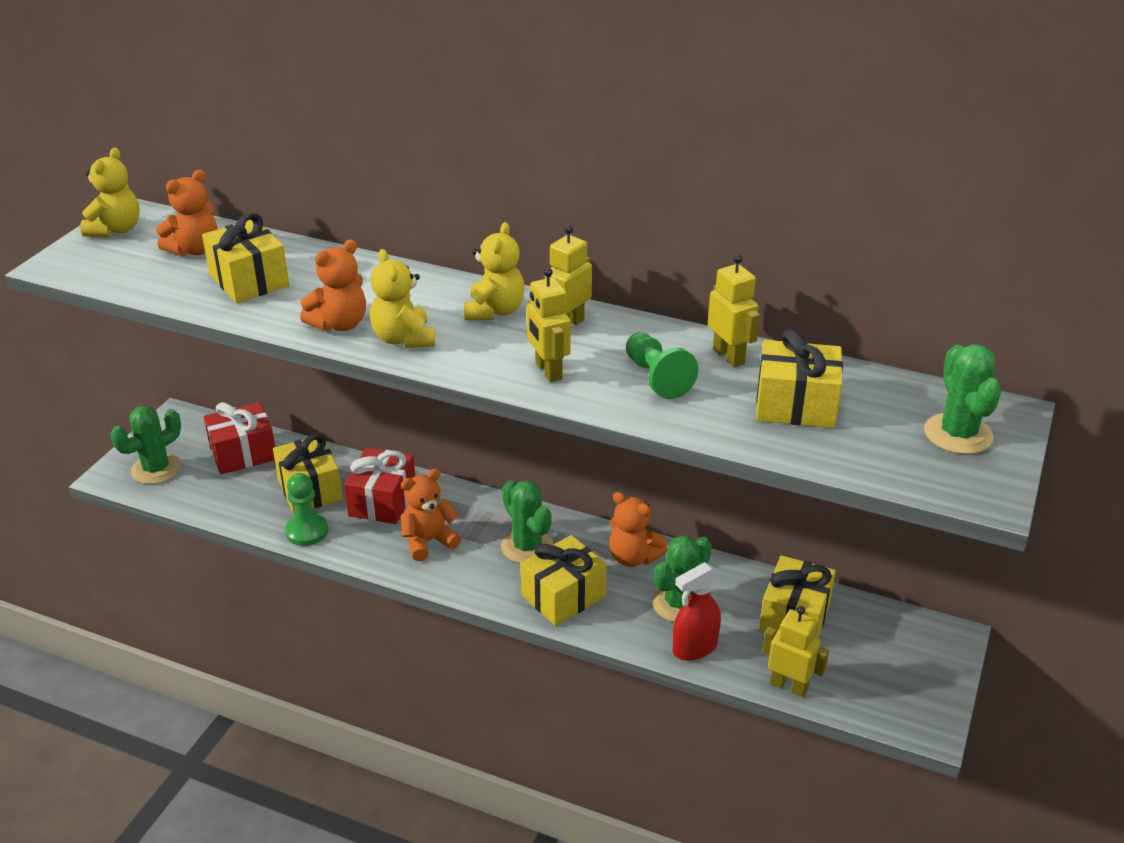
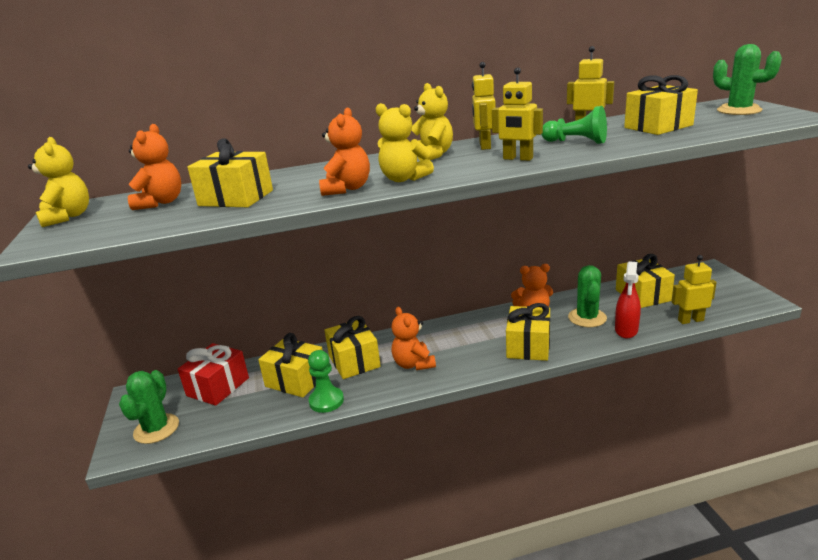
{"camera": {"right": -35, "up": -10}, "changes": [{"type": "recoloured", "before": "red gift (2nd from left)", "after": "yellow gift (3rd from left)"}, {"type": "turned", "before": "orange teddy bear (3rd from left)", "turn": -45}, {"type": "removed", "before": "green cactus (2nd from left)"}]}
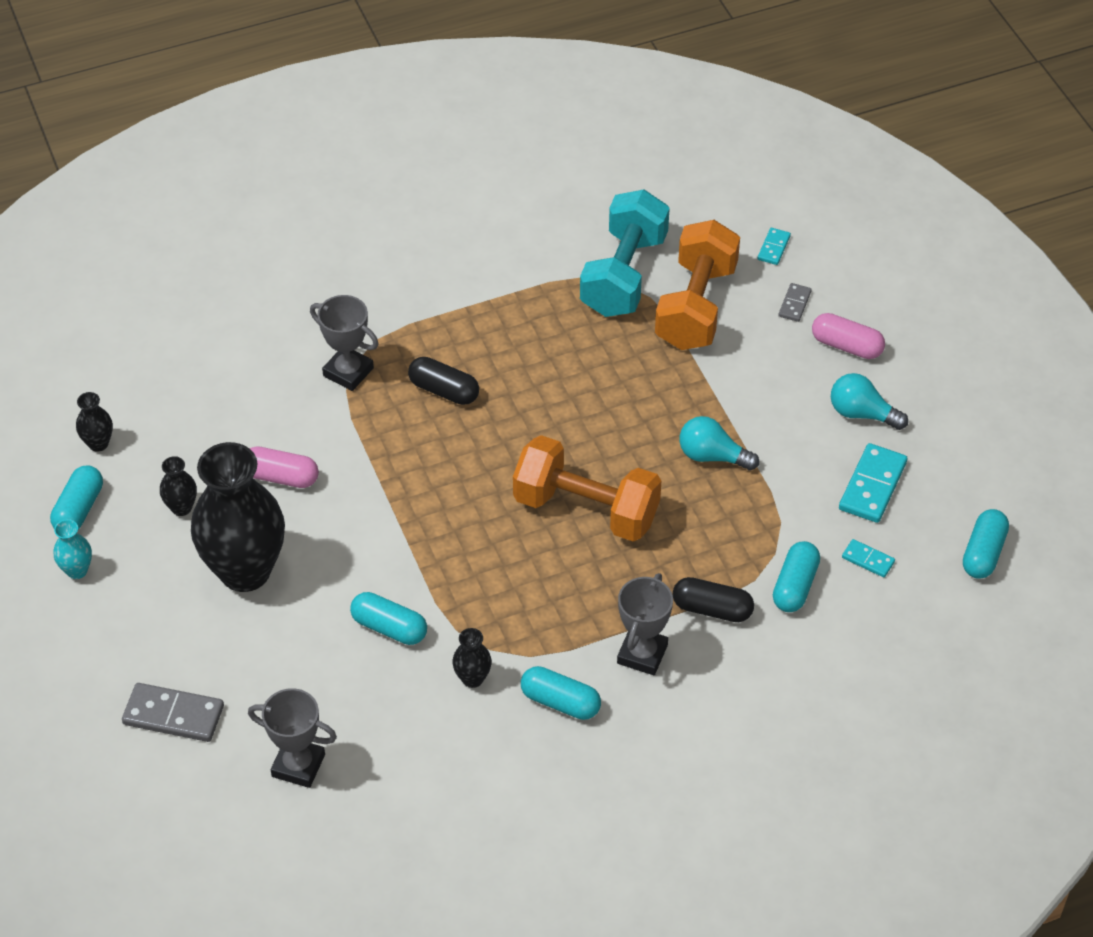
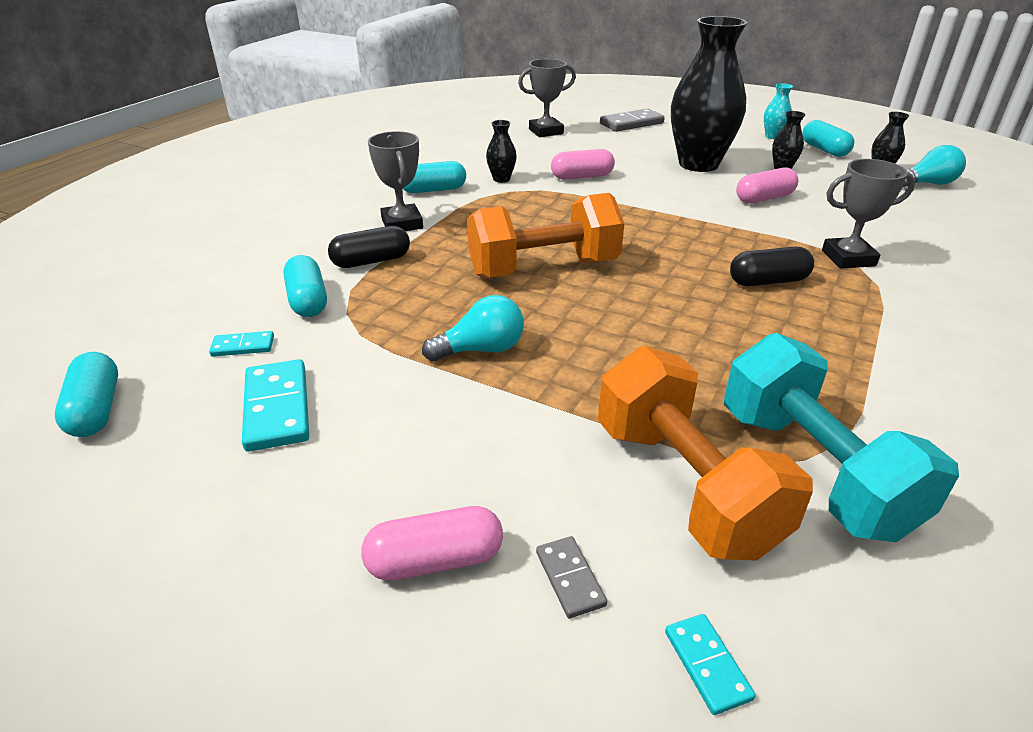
{"camera": {"right": 140, "up": -15}, "changes": [{"type": "recoloured", "before": "turquoise capsule (2nd from left)", "after": "pink capsule (2nd from left)"}, {"type": "moved", "before": "turquoise light bulb (2nd from left)"}]}
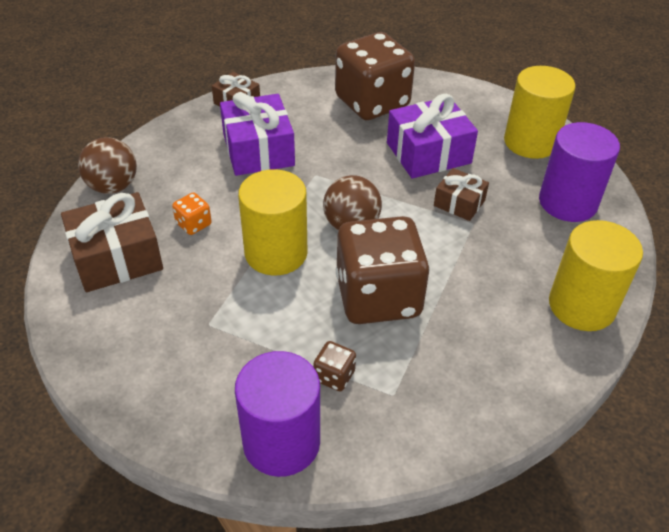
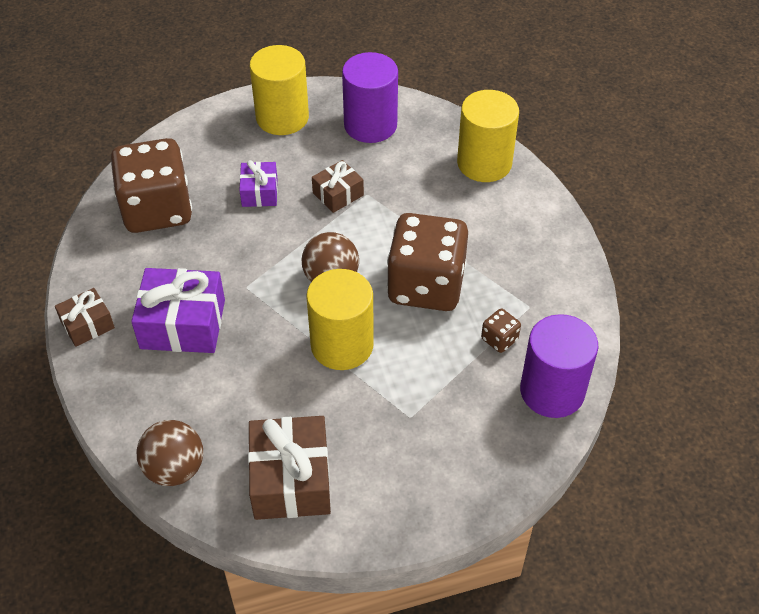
{"camera": {"right": -70, "up": 5}, "changes": [{"type": "resized", "before": "purple gift (2nd from left)", "scale": 0.57}, {"type": "removed", "before": "orange dice"}]}
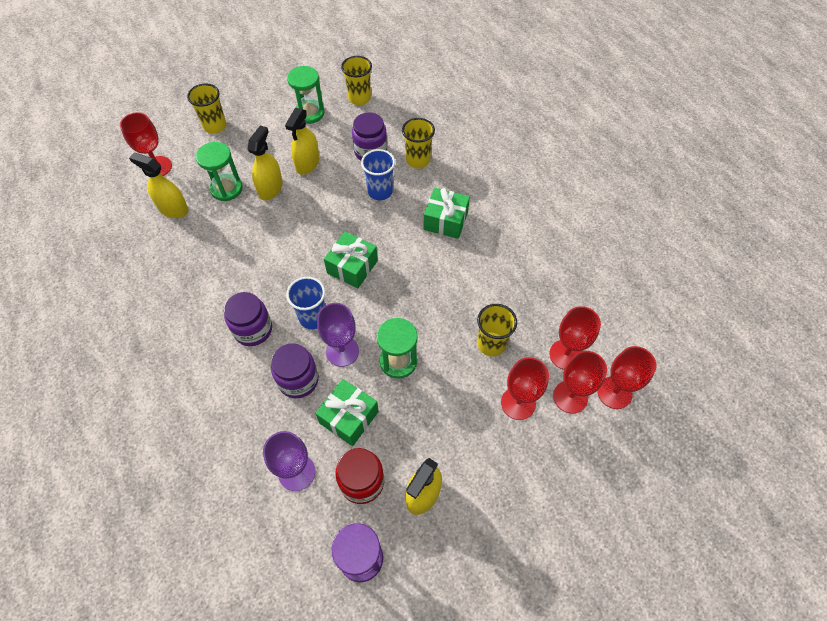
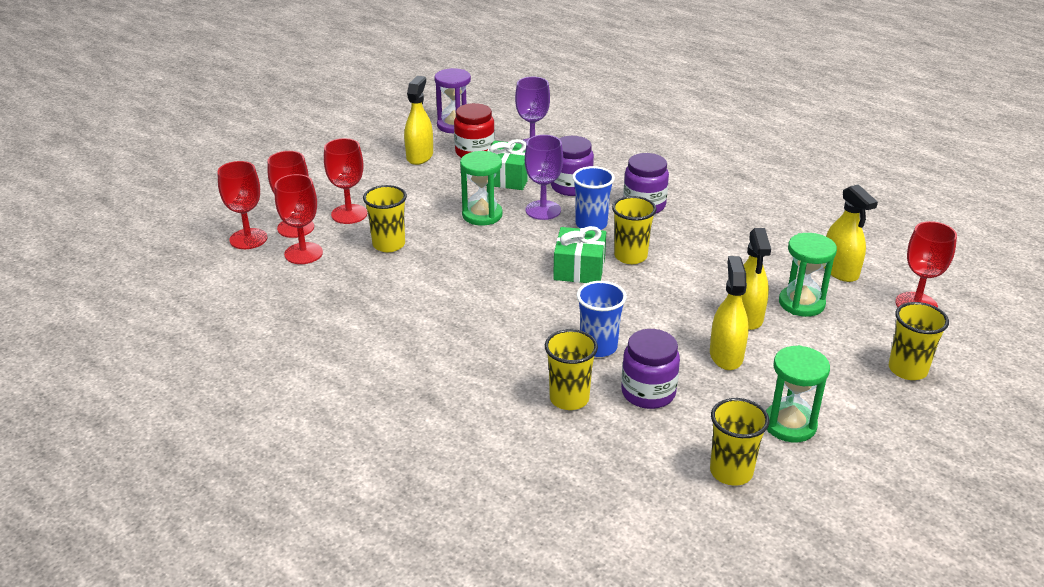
{"camera": {"right": 160, "up": -25}, "changes": [{"type": "added", "after": "yellow cup (3rd from left)"}, {"type": "turned", "before": "yellow spray bottle (1st from left in the first image)", "turn": 60}, {"type": "removed", "before": "green gift (3rd from left)"}]}
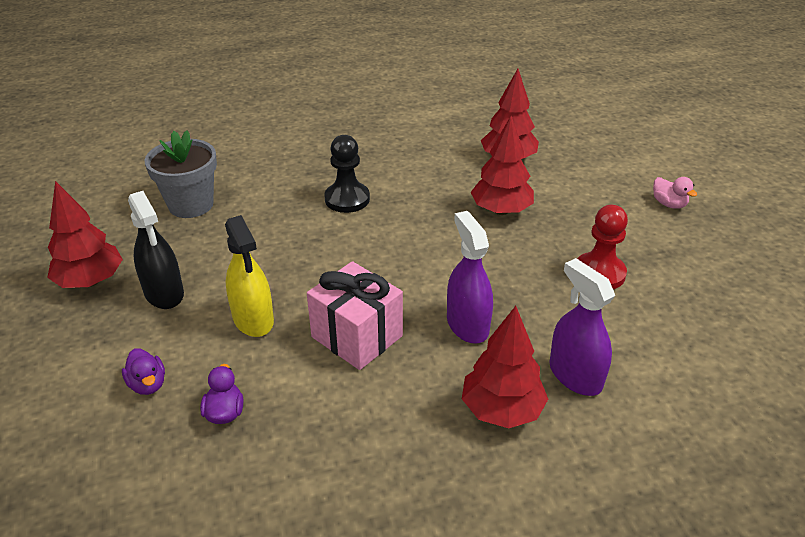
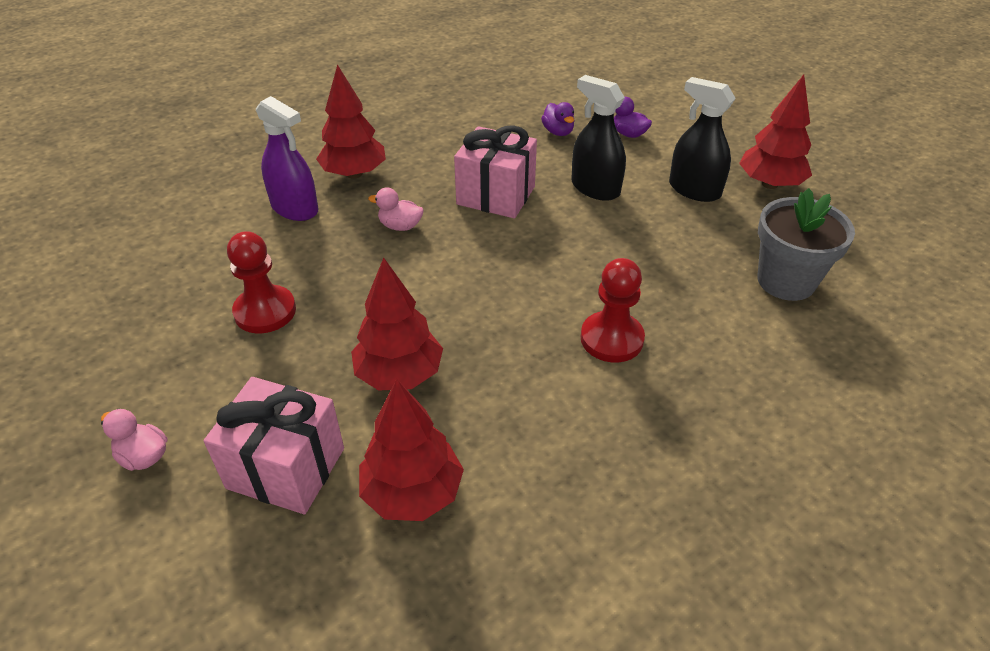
{"camera": {"right": 160, "up": 5}, "changes": [{"type": "added", "after": "pink gift (1st from left)"}, {"type": "replaced", "before": "purple spray bottle (1st from left)", "after": "pink duck (2nd from left)"}, {"type": "recoloured", "before": "yellow spray bottle", "after": "black spray bottle (1st from left)"}, {"type": "recoloured", "before": "black pawn", "after": "red pawn (2nd from left)"}]}
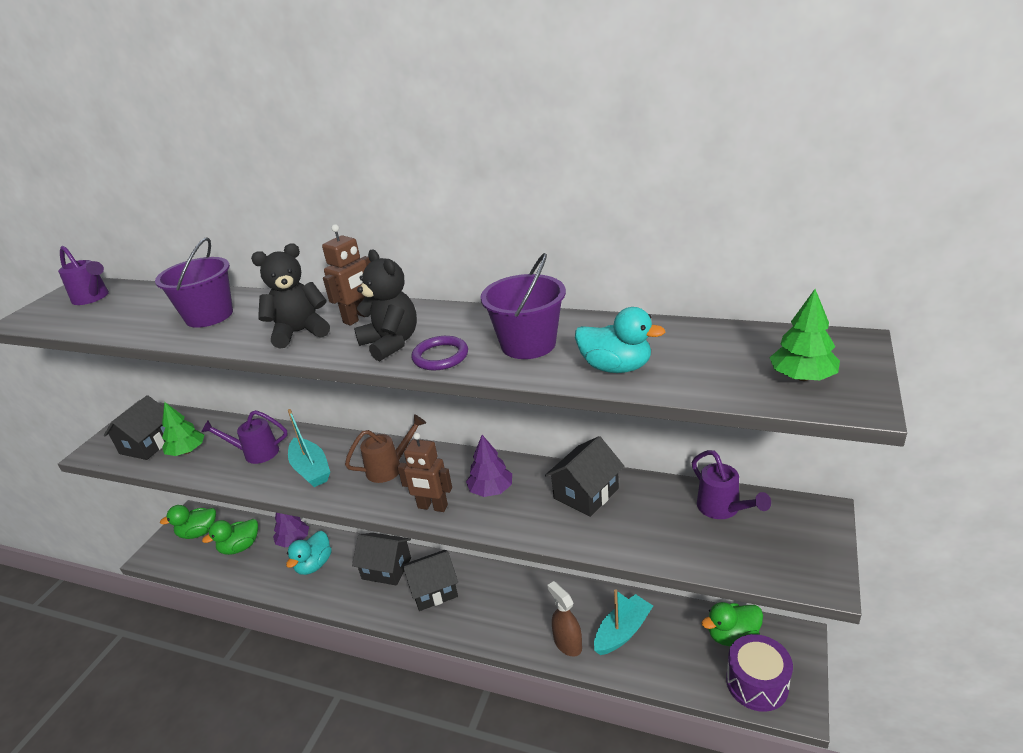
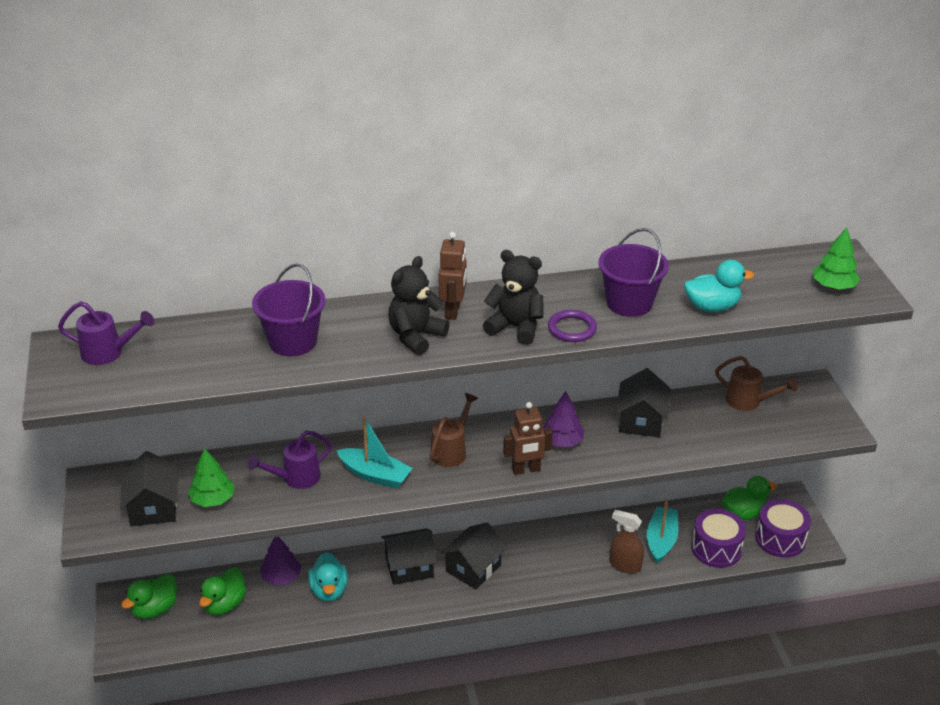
{"camera": {"right": -35, "up": 5}, "changes": [{"type": "added", "after": "purple drum (1st from left)"}, {"type": "recoloured", "before": "purple watering can (3rd from left)", "after": "brown watering can (2nd from left)"}, {"type": "turned", "before": "green duck (3rd from left)", "turn": -150}]}
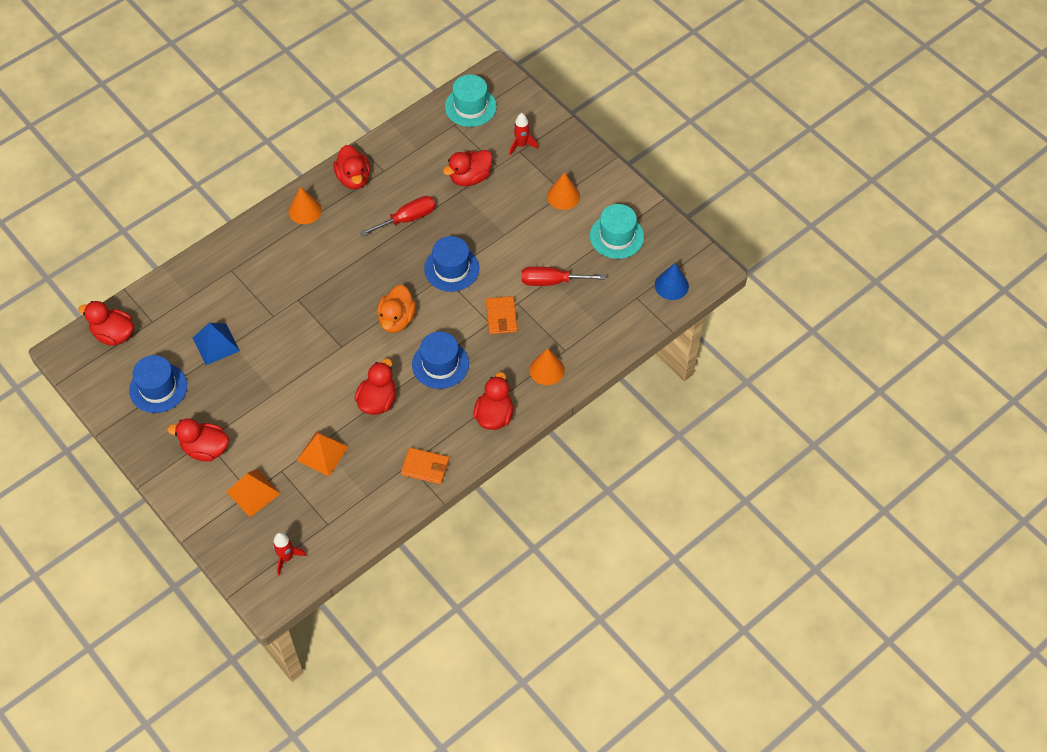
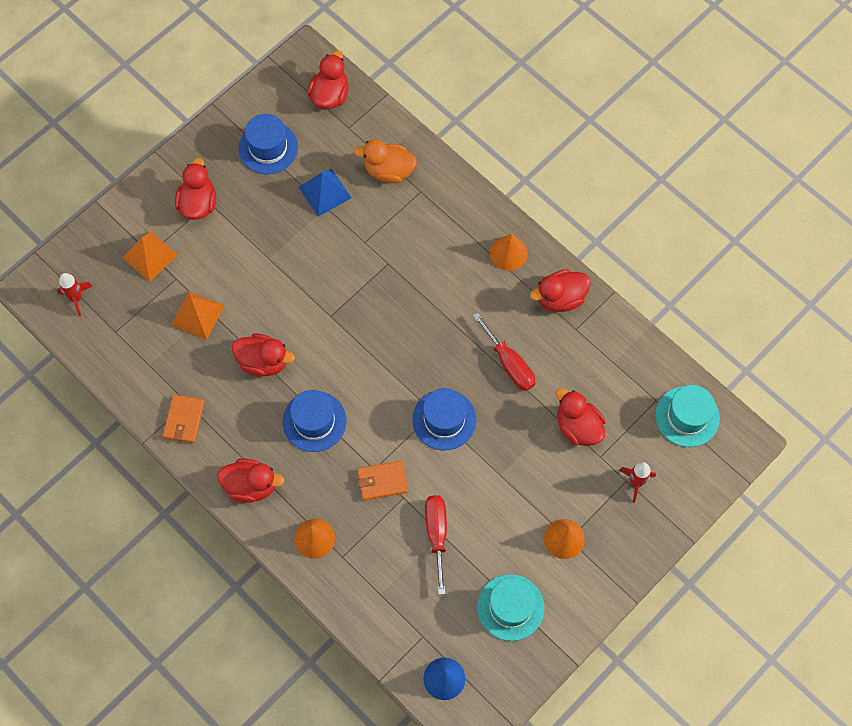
{"camera": {"right": 85, "up": 10}, "changes": [{"type": "moved", "before": "orange duck"}]}
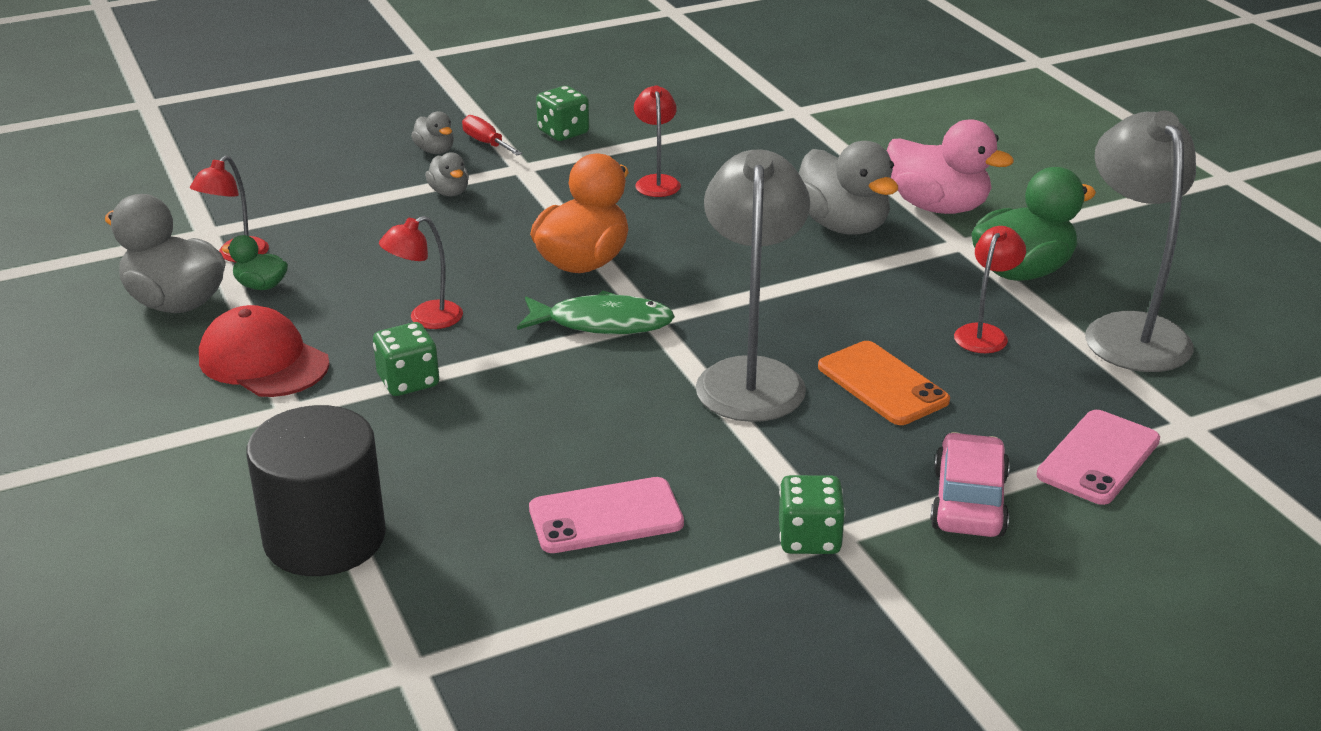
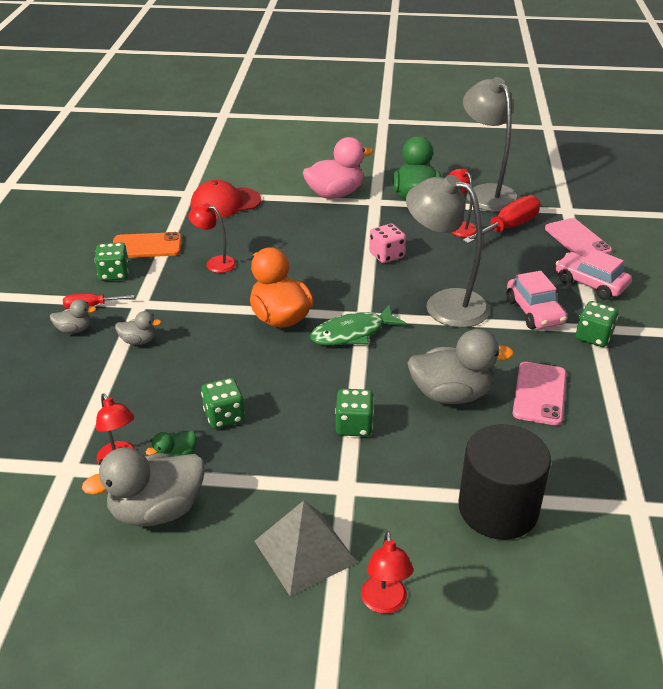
{"camera": {"right": -60, "up": 5}, "changes": [{"type": "moved", "before": "orange phone"}, {"type": "moved", "before": "red cap"}, {"type": "added", "after": "green dice (2nd from left)"}, {"type": "added", "after": "grey pyramid"}, {"type": "turned", "before": "green fish", "turn": -150}, {"type": "moved", "before": "red lamp (2nd from left in the first image)", "after": "red lamp (3rd from left)"}, {"type": "added", "after": "pink dice"}, {"type": "moved", "before": "grey duck (4th from left)"}, {"type": "turned", "before": "grey lamp (2nd from left)", "turn": 45}, {"type": "added", "after": "red screwdriver (2nd from left)"}, {"type": "added", "after": "pink car (1st from left)"}]}
